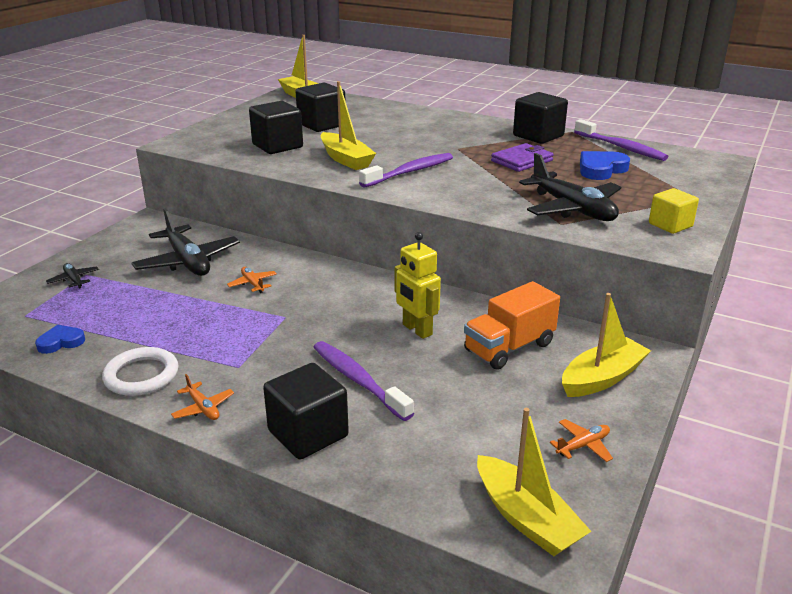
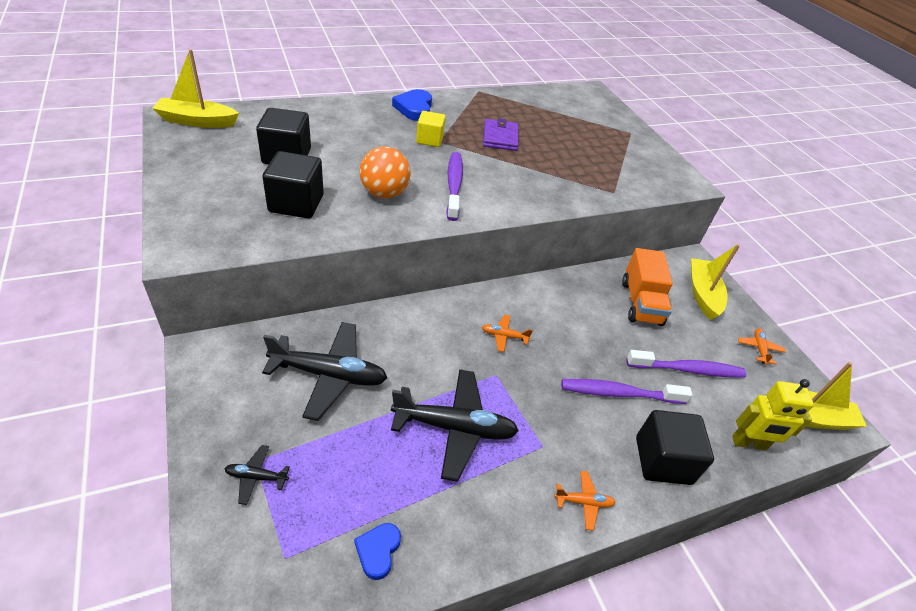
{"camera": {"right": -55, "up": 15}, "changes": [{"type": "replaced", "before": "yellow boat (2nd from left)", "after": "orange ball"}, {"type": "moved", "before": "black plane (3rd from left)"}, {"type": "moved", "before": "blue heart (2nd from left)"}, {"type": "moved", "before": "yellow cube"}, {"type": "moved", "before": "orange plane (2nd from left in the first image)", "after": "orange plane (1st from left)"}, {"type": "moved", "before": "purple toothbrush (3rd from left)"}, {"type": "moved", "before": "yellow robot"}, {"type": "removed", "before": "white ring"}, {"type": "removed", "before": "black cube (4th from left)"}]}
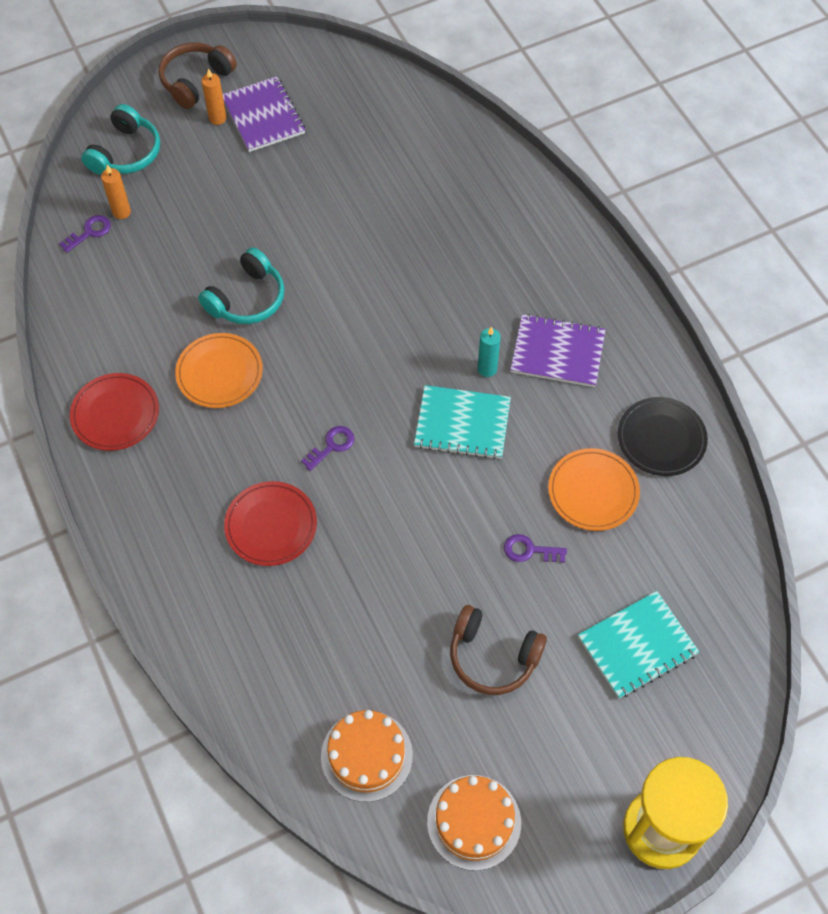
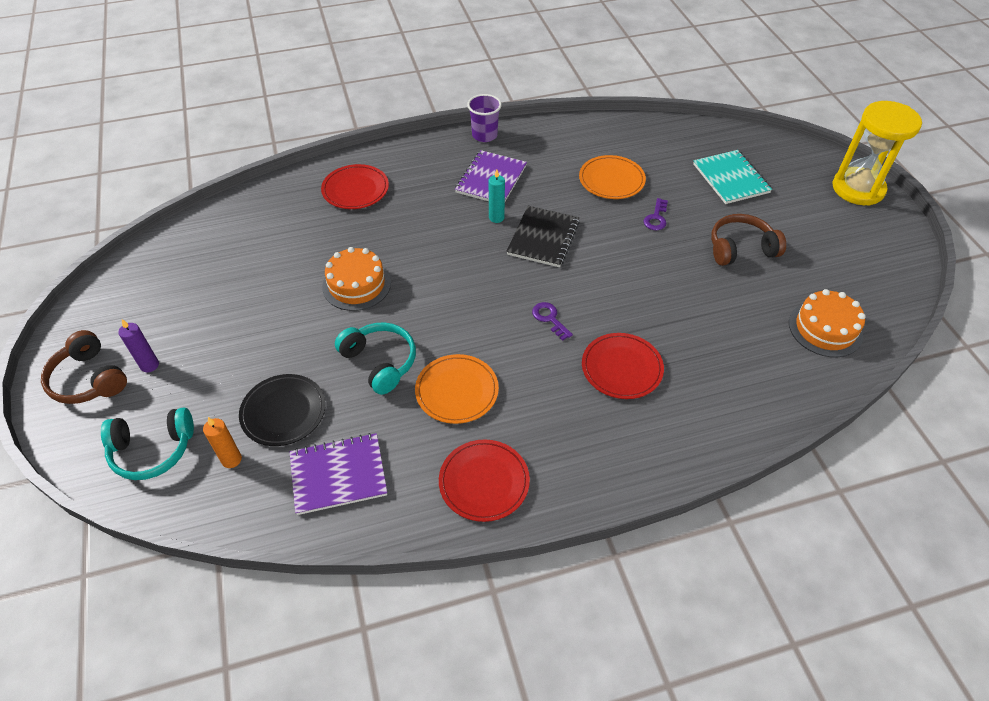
{"camera": {"right": -80, "up": -10}, "changes": [{"type": "turned", "before": "turquoise headphones (1st from left)", "turn": 135}, {"type": "recoloured", "before": "orange candle (2nd from left)", "after": "purple candle"}, {"type": "moved", "before": "black plate"}, {"type": "moved", "before": "purple notebook (1st from left)"}, {"type": "added", "after": "red plate (1st from left)"}, {"type": "moved", "before": "orange cake (2nd from left in the first image)", "after": "orange cake (1st from left)"}, {"type": "added", "after": "purple cup"}, {"type": "recoloured", "before": "turquoise notebook (1st from left)", "after": "black notebook"}, {"type": "turned", "before": "brown headphones (2nd from left)", "turn": -135}, {"type": "removed", "before": "purple key (1st from left)"}]}
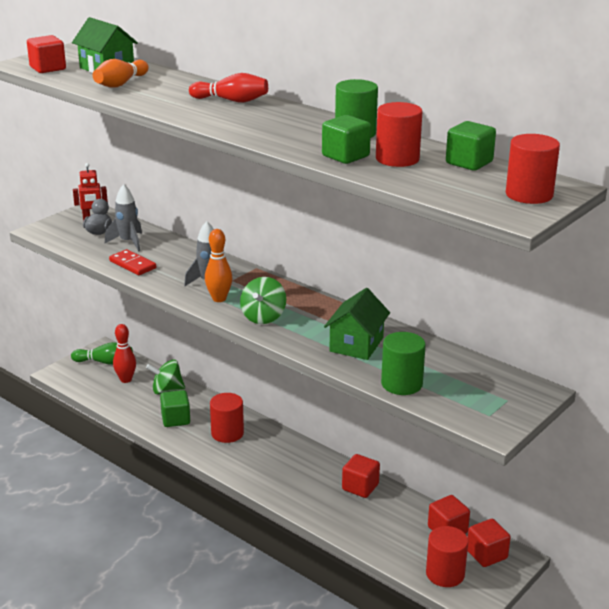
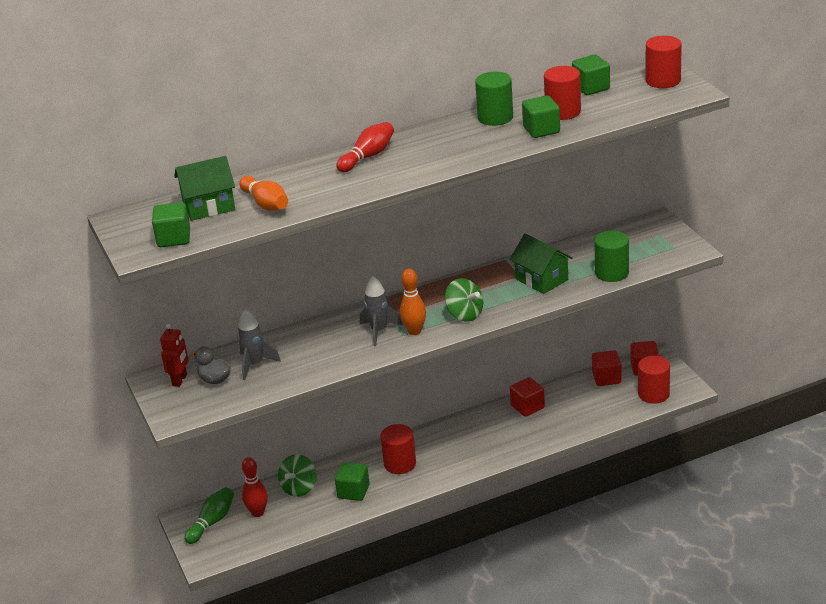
{"camera": {"right": -60, "up": 5}, "changes": [{"type": "recoloured", "before": "red cube (1st from left)", "after": "green cube (1st from left)"}, {"type": "removed", "before": "red domino"}]}
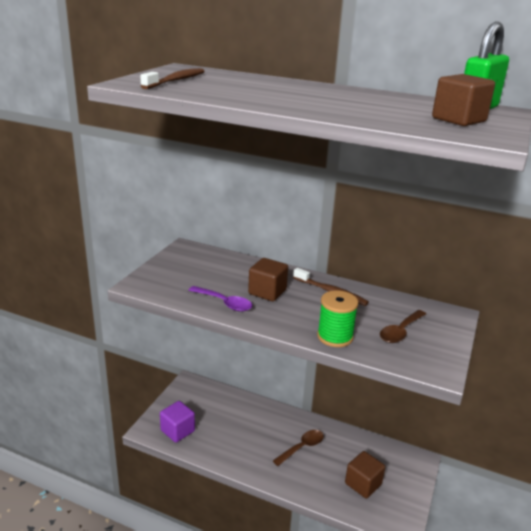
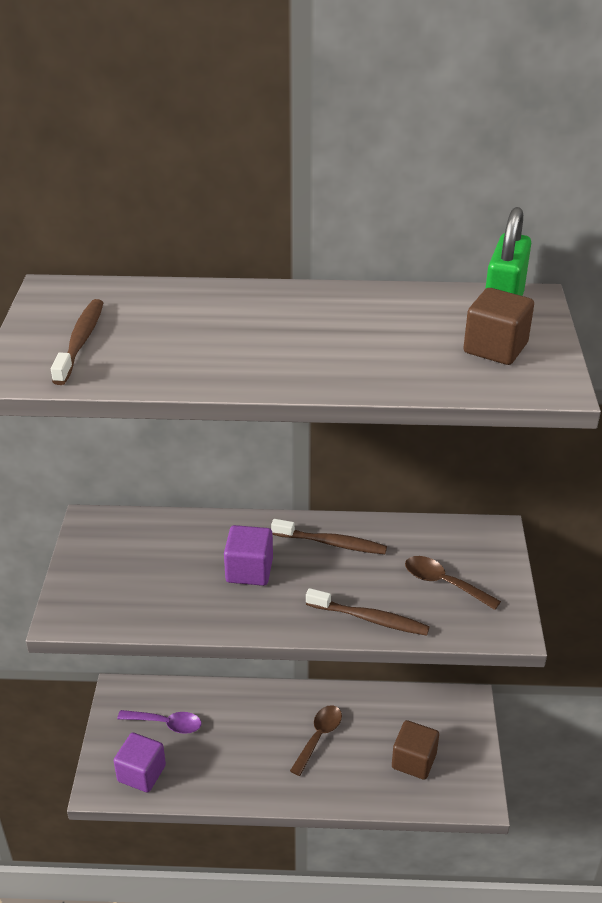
{"camera": {"right": -20, "up": 10}, "changes": [{"type": "moved", "before": "purple spoon"}, {"type": "recoloured", "before": "brown cube (1st from left)", "after": "purple cube (2nd from left)"}, {"type": "replaced", "before": "green spool", "after": "brown toothbrush (3rd from left)"}, {"type": "turned", "before": "brown spoon (2nd from left)", "turn": 105}]}
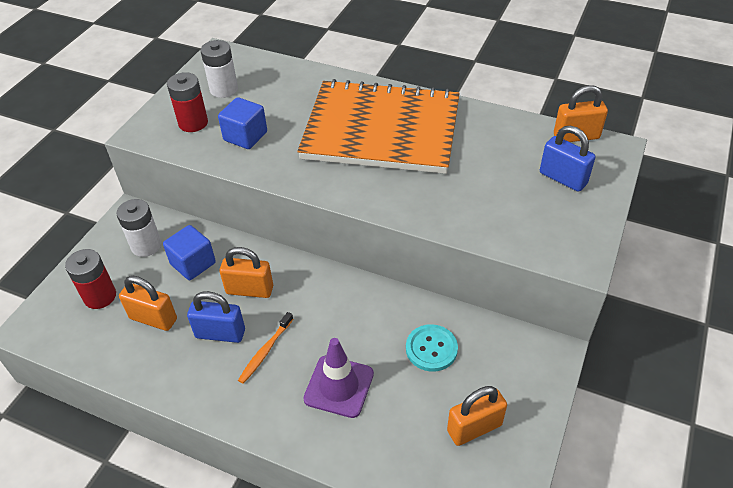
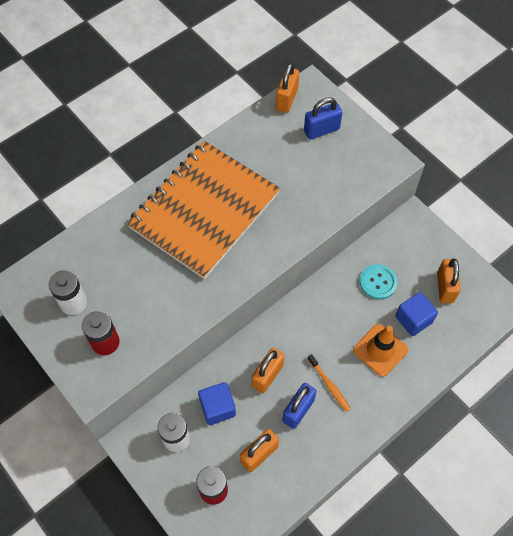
{"camera": {"right": -65, "up": 15}, "changes": [{"type": "recoloured", "before": "purple traffic cone", "after": "orange traffic cone"}, {"type": "moved", "before": "blue cube (2nd from left)"}]}
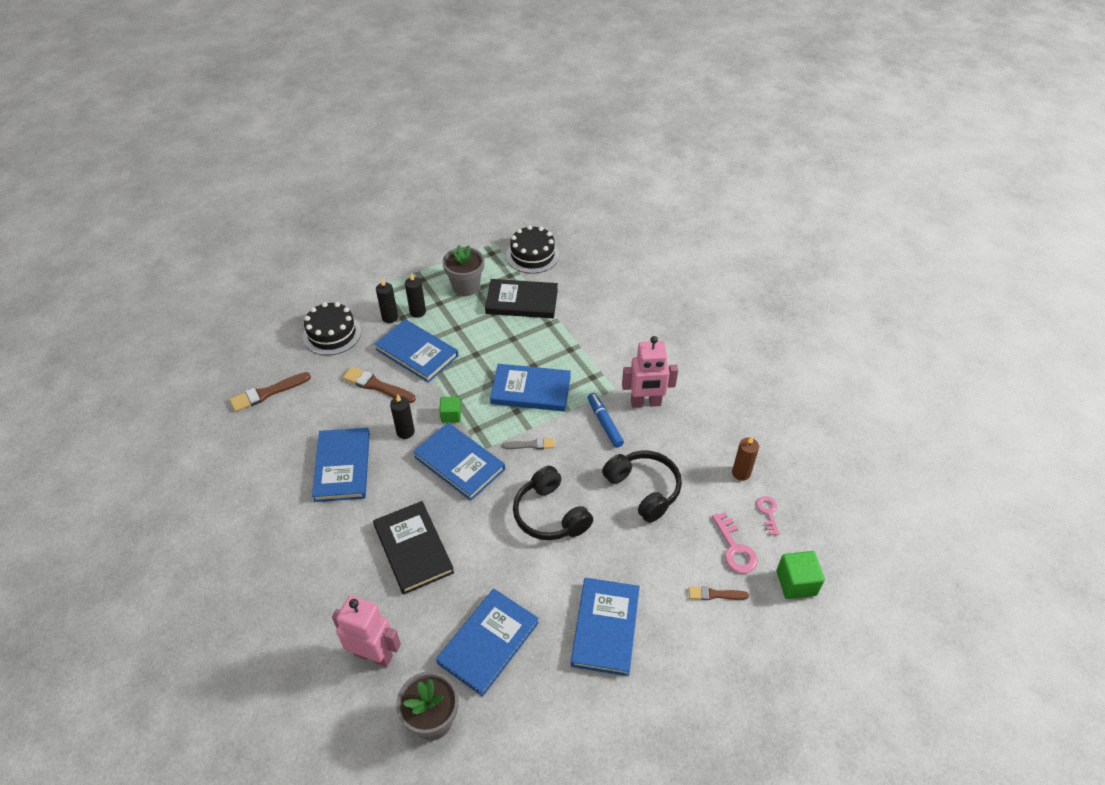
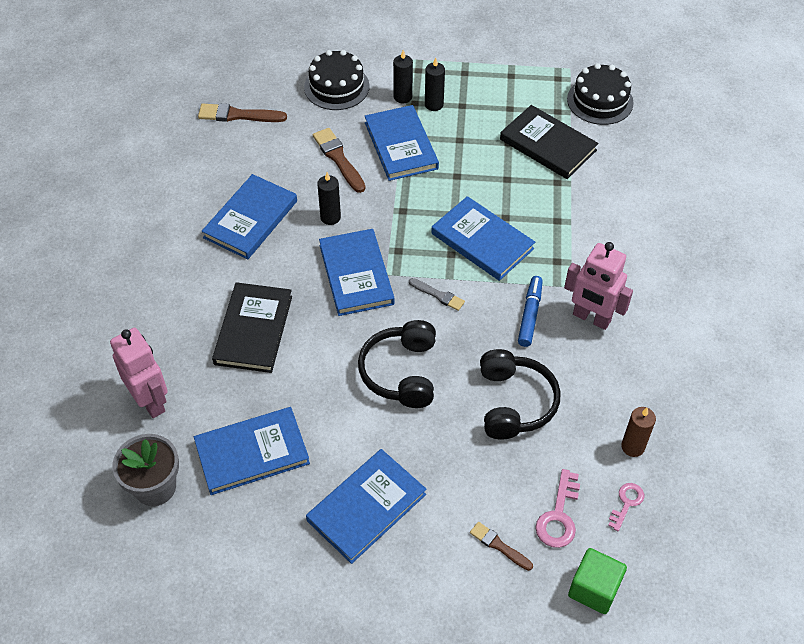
{"camera": {"right": 35, "up": 5}, "changes": [{"type": "removed", "before": "green cube (1st from left)"}, {"type": "removed", "before": "grey flower pot (2nd from left)"}]}
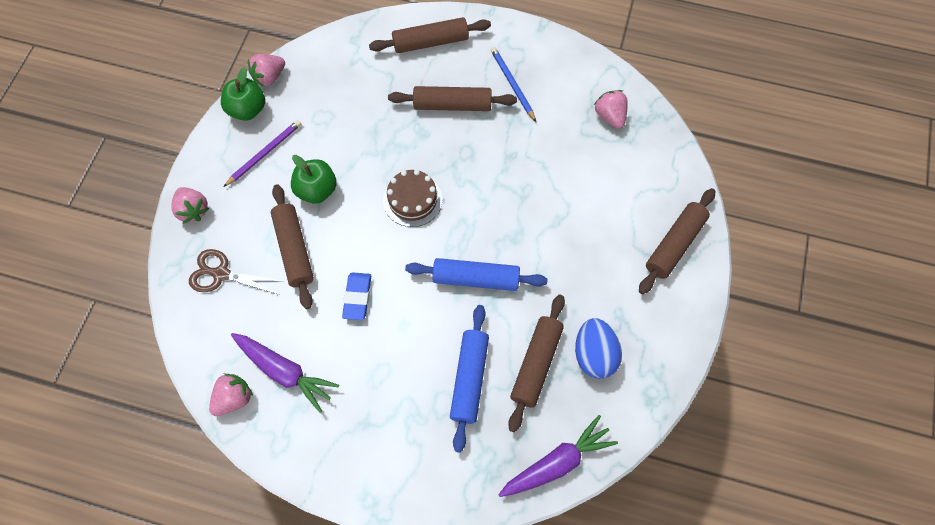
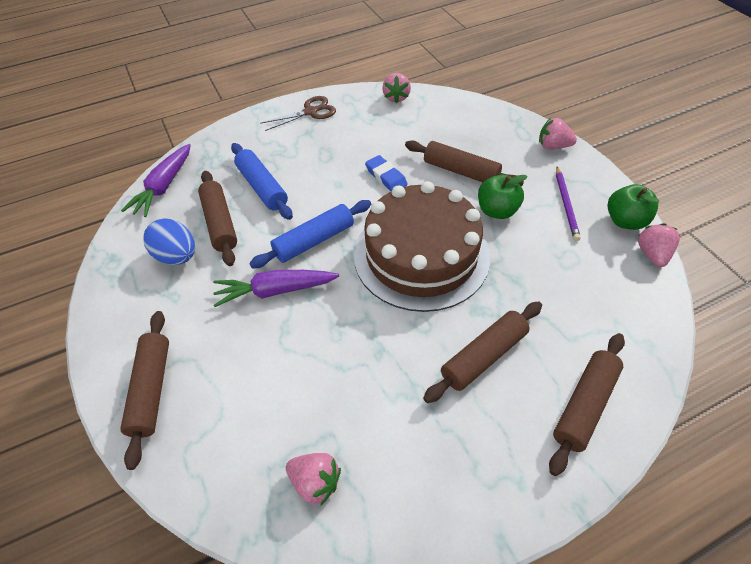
{"camera": {"right": 140, "up": -15}, "changes": [{"type": "moved", "before": "purple carrot (1st from left in the first image)", "after": "purple carrot (2nd from left)"}, {"type": "moved", "before": "brown scissors"}, {"type": "resized", "before": "brown cake", "scale": 2.16}, {"type": "removed", "before": "blue pencil"}]}
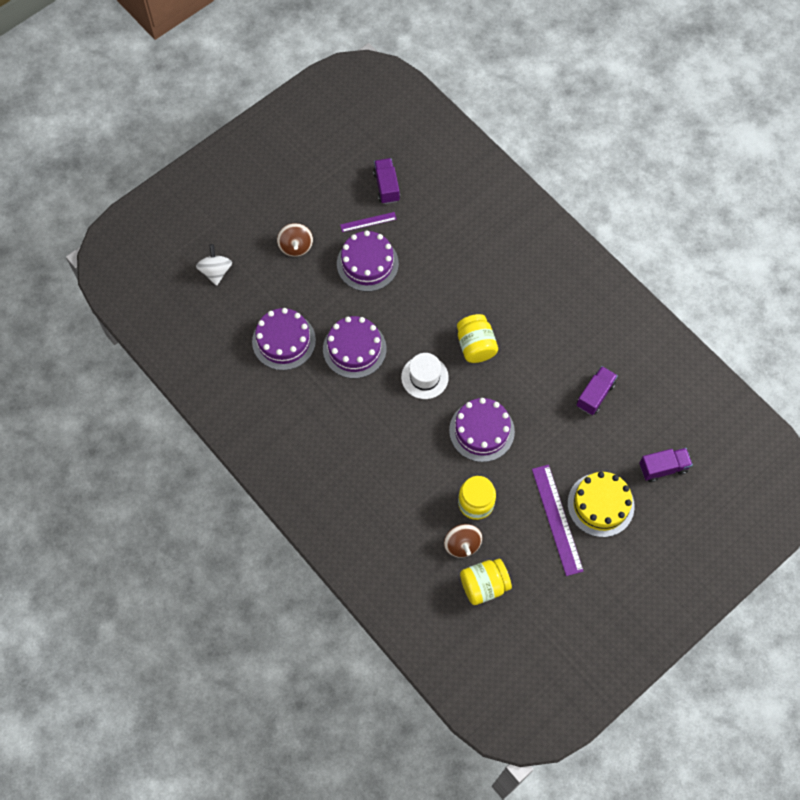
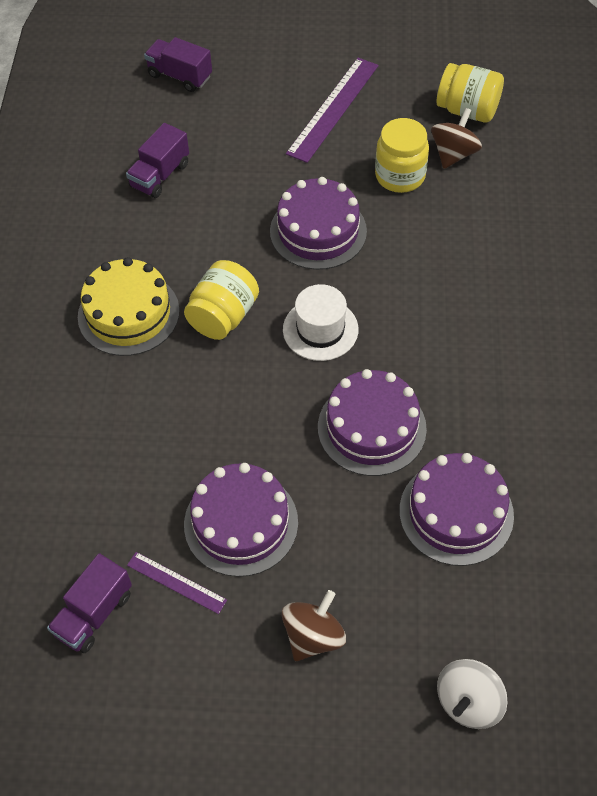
{"camera": {"right": -135, "up": -10}, "changes": [{"type": "moved", "before": "yellow cake"}, {"type": "turned", "before": "purple truck (2nd from left)", "turn": -45}]}
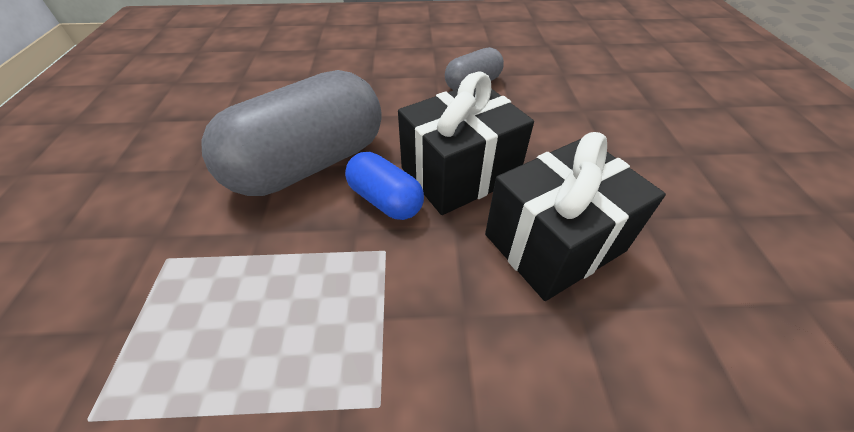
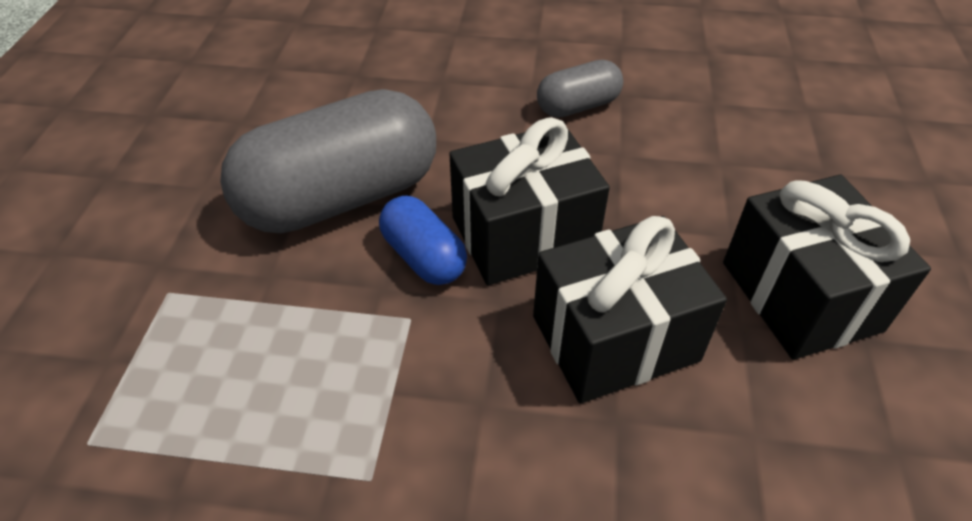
{"camera": {"right": 10, "up": 0}, "changes": [{"type": "added", "after": "black gift (3rd from left)"}]}
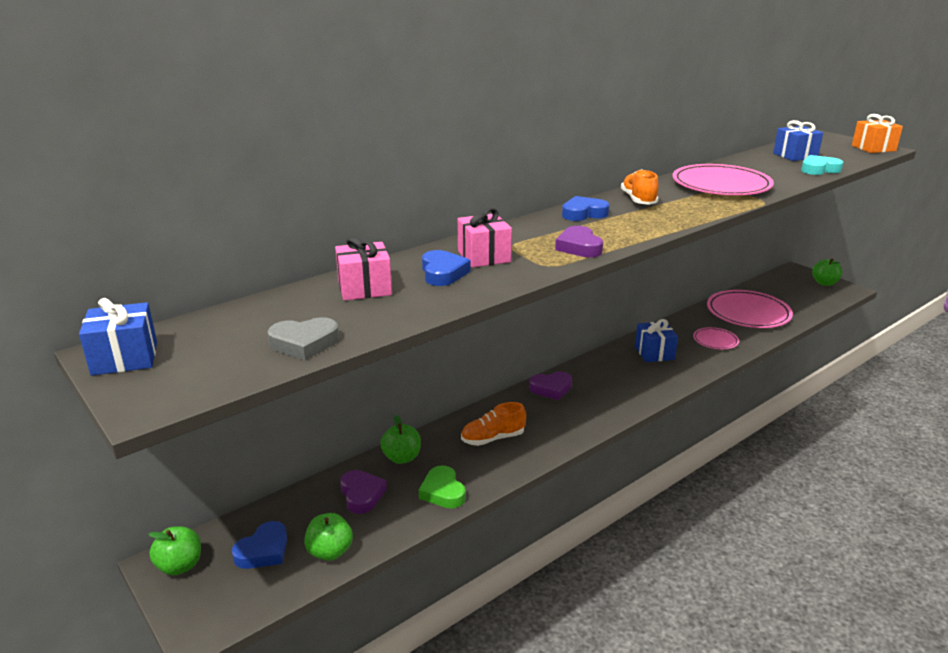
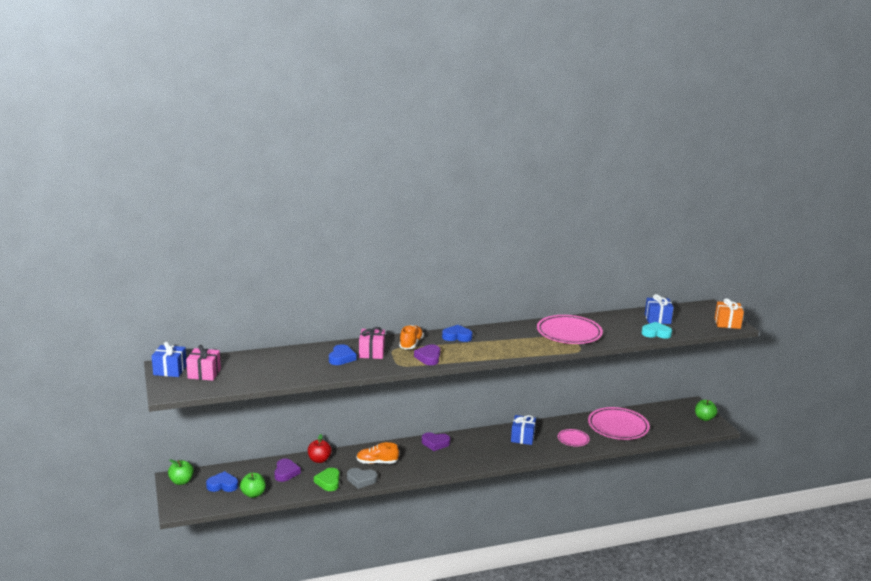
{"camera": {"right": 20, "up": -5}, "changes": [{"type": "moved", "before": "pink gift (1st from left)"}, {"type": "turned", "before": "blue heart (1st from left)", "turn": -150}, {"type": "recoloured", "before": "green apple (3rd from left)", "after": "red apple"}, {"type": "moved", "before": "grey heart"}, {"type": "moved", "before": "orange shoe (2nd from left)"}]}
